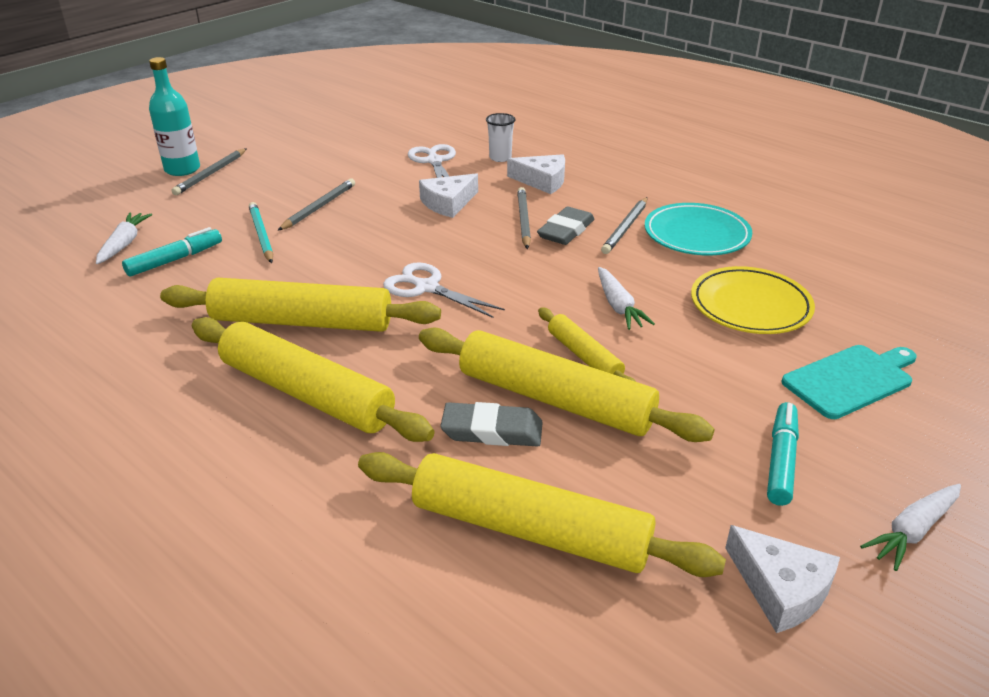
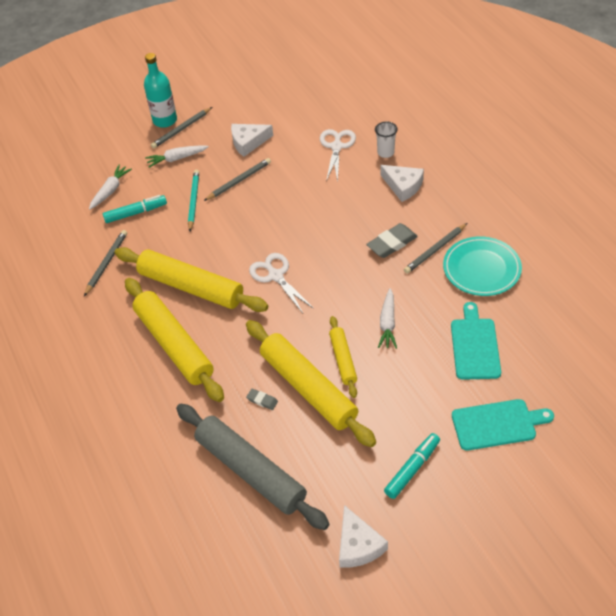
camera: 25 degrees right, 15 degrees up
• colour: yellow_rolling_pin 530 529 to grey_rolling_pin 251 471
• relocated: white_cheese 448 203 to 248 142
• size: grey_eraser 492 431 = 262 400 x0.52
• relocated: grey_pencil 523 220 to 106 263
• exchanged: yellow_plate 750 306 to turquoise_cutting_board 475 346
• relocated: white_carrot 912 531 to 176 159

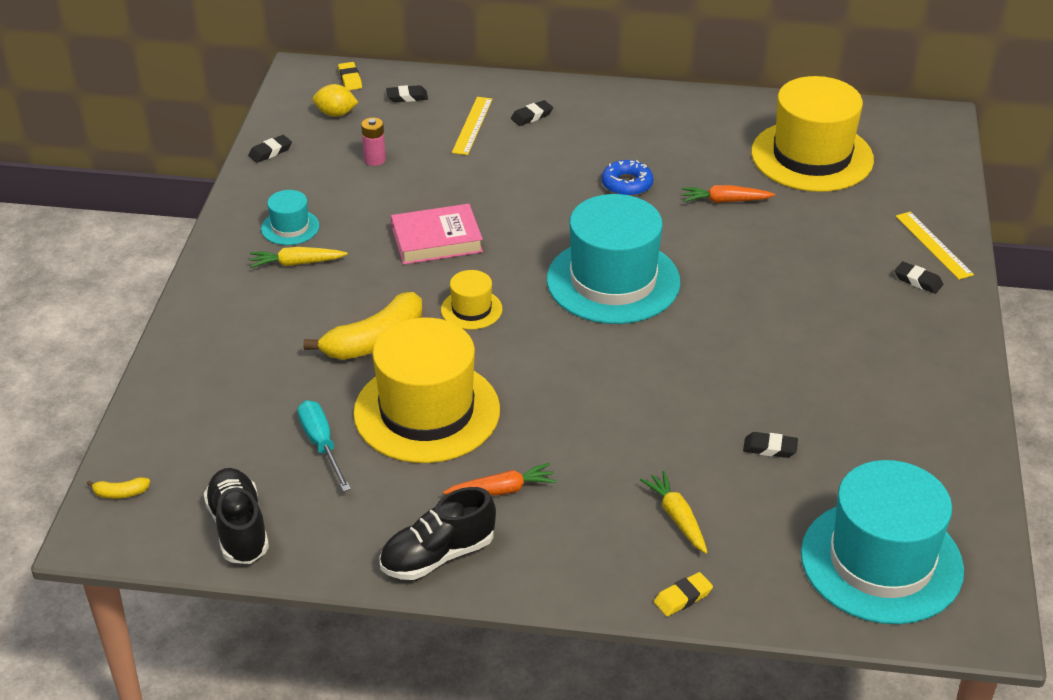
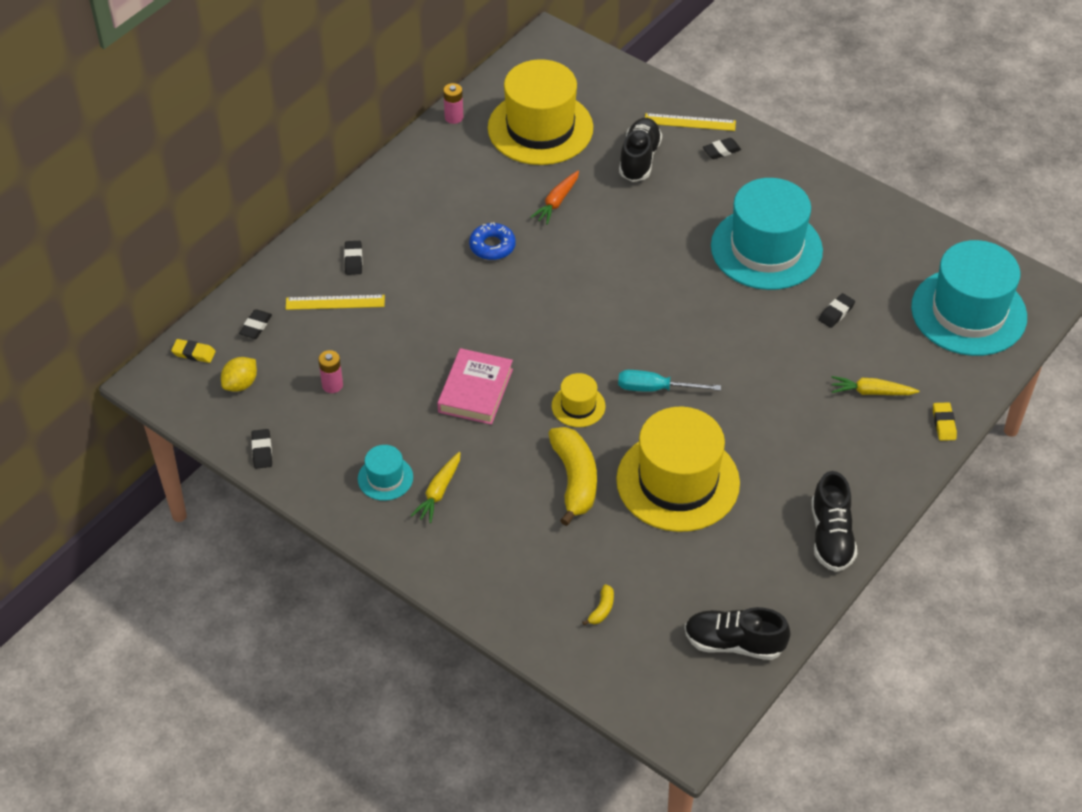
camera: 60 degrees left, 10 degrees up
• relocated: yellow_banana 121 493 to 602 609
• relocated: turquoise_screwdriver 321 445 to 655 388
• missing: orange_carrot 502 490
• spun: yellow_ruler 472 125 = 335 302 45 degrees counterclockwise
• relocated: turquoise_hat 613 281 to 766 248
• appeared: pink_battery 454 117
• appeared: black_shoe 639 159

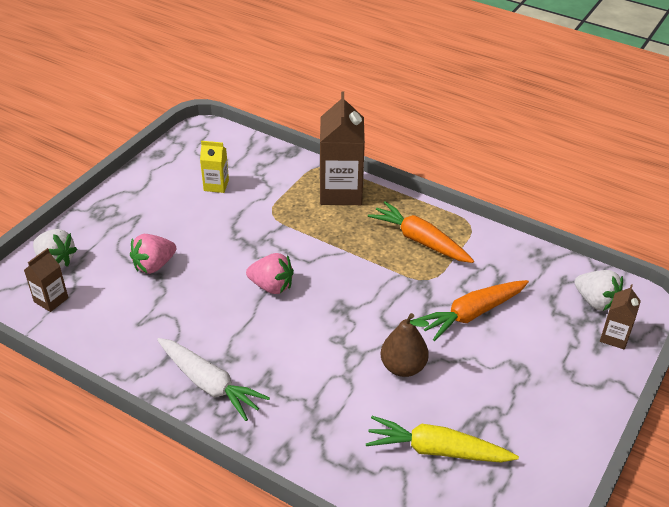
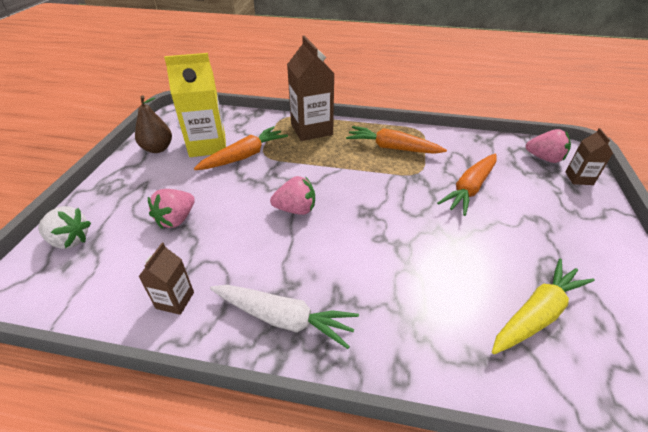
camera: 20 degrees left, 0 degrees up
• relocated: brown_carton 51 300 to 175 300
• size: yellow_carton 216 185 = 207 145 x1.94
• spun: yellow_carrot 437 450 = 536 313 150 degrees clockwise
• relocated: brown_pear 403 367 to 158 149
• colour: white_strawberry 595 301 to pink_strawberry 544 158
• appeared: orange_carrot 244 156

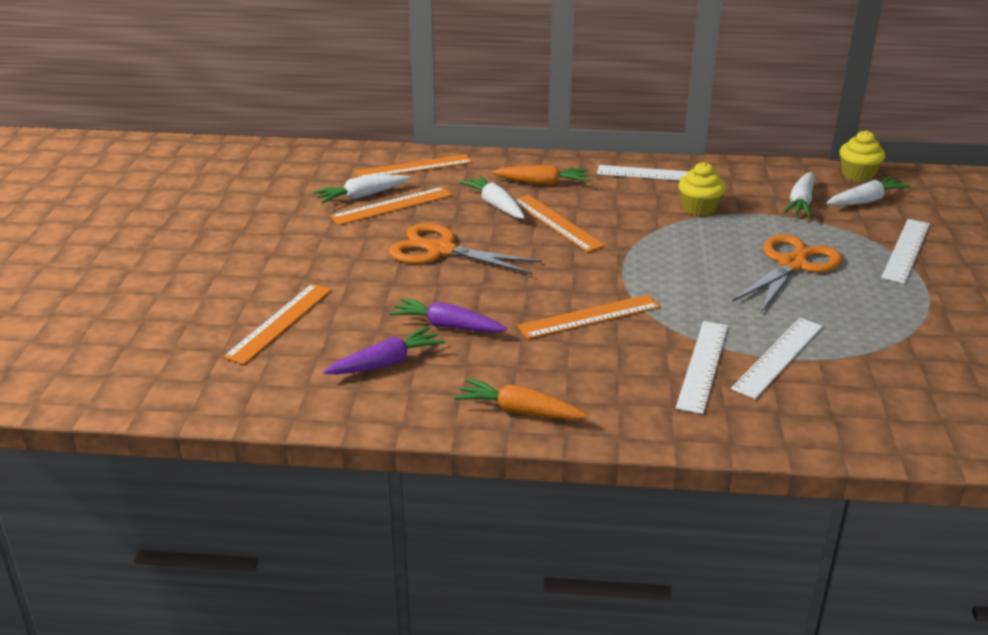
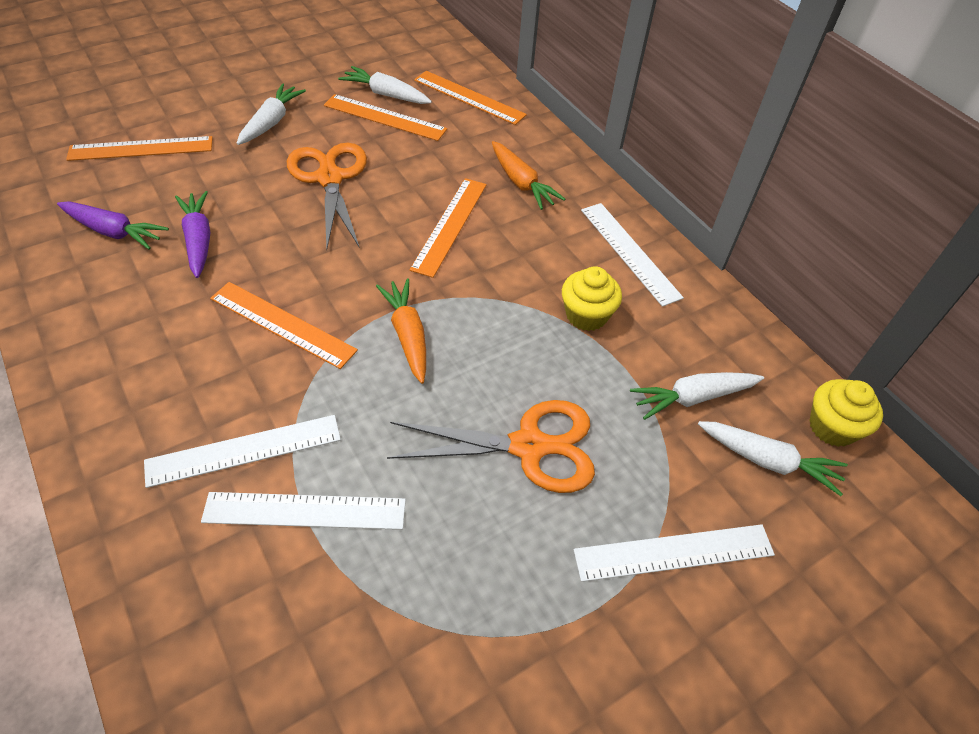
camera: 50 degrees right, 20 degrees up
• relocated: orange_carrot 519 411 to 407 335
• relocated: white_carrot 495 205 to 271 122

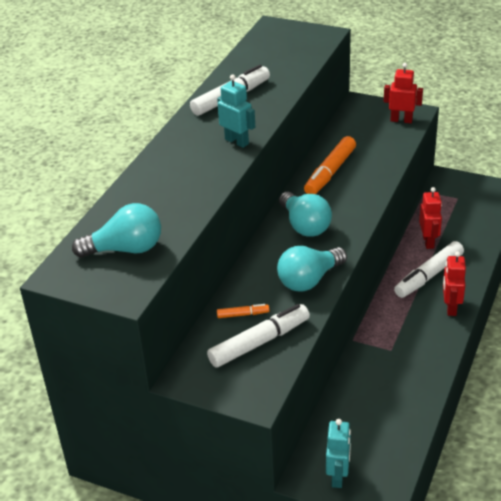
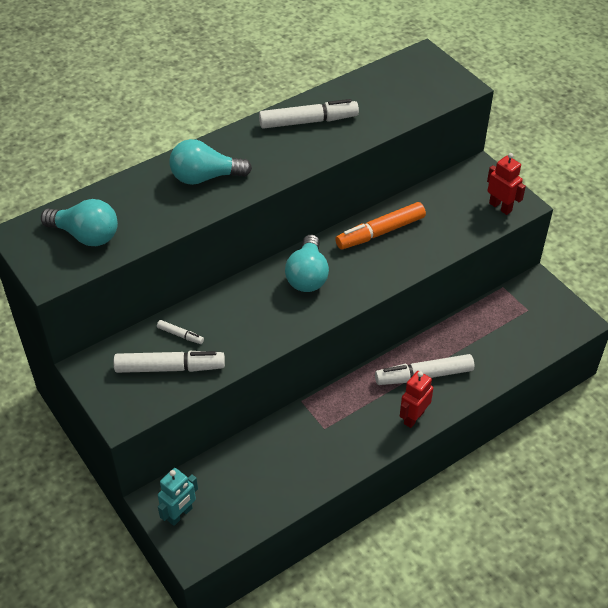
camera: 30 degrees right, 10 degrees up
• missing: turquoise_robot 237 141
• colour: orange_marker 243 314 to white_marker 180 335
• relocated: turquoise_light_bulb 309 280 to 205 177
• missing: red_robot 428 242

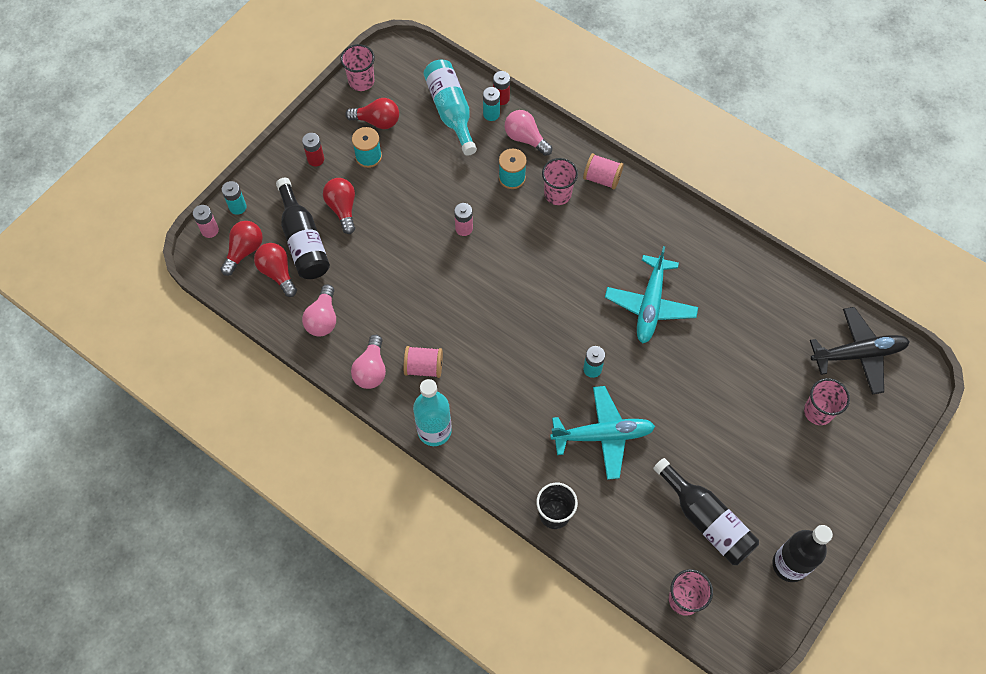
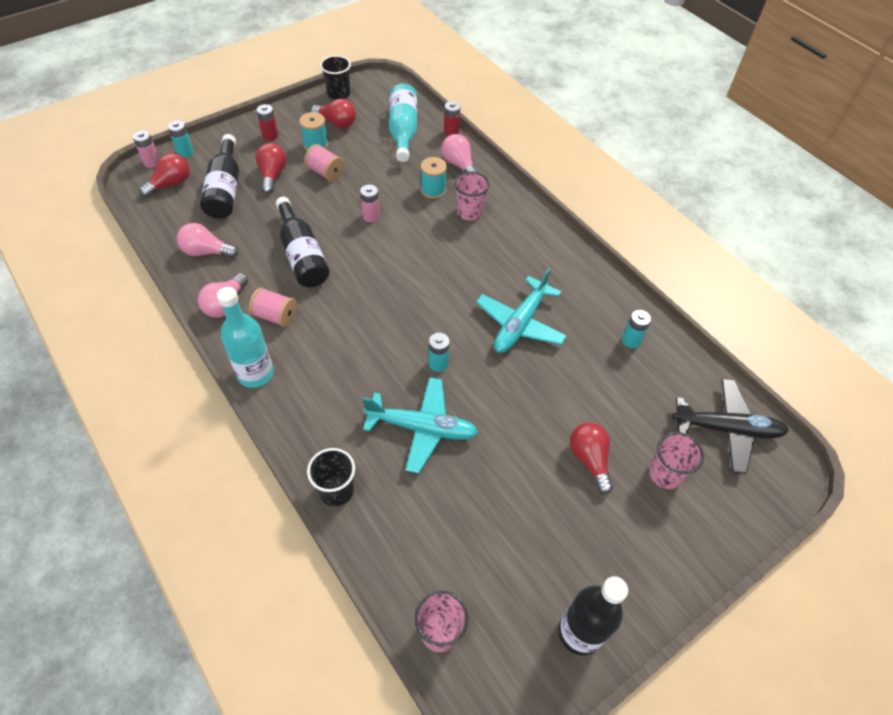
camera: 15 degrees right, 10 degrees down
• relocated: red_light_bulb 277 273 to 589 459
• spun: pink_light_bulb 323 319 = 206 252 75 degrees clockwise
• colour: pink_cup 361 81 to black_cup 338 94
• relocated: turquoise_battery 491 114 to 631 340
• relocated: pink_spool 602 178 to 325 172
• relocated: black_bottle 706 519 to 302 255

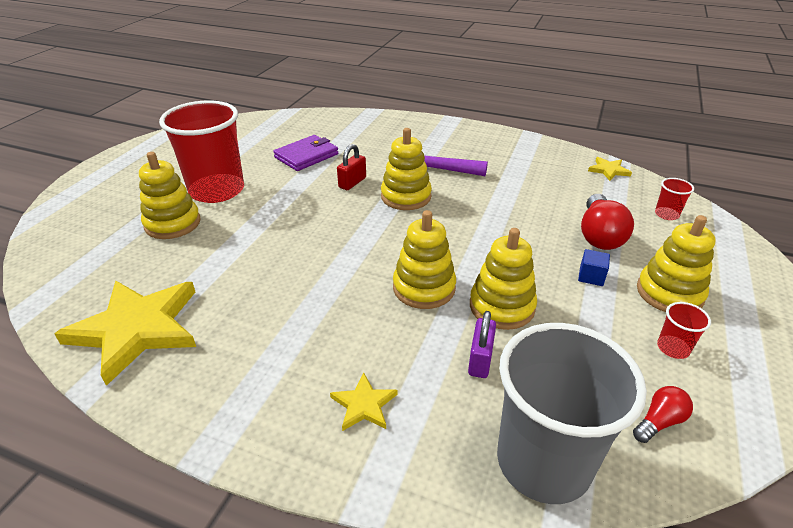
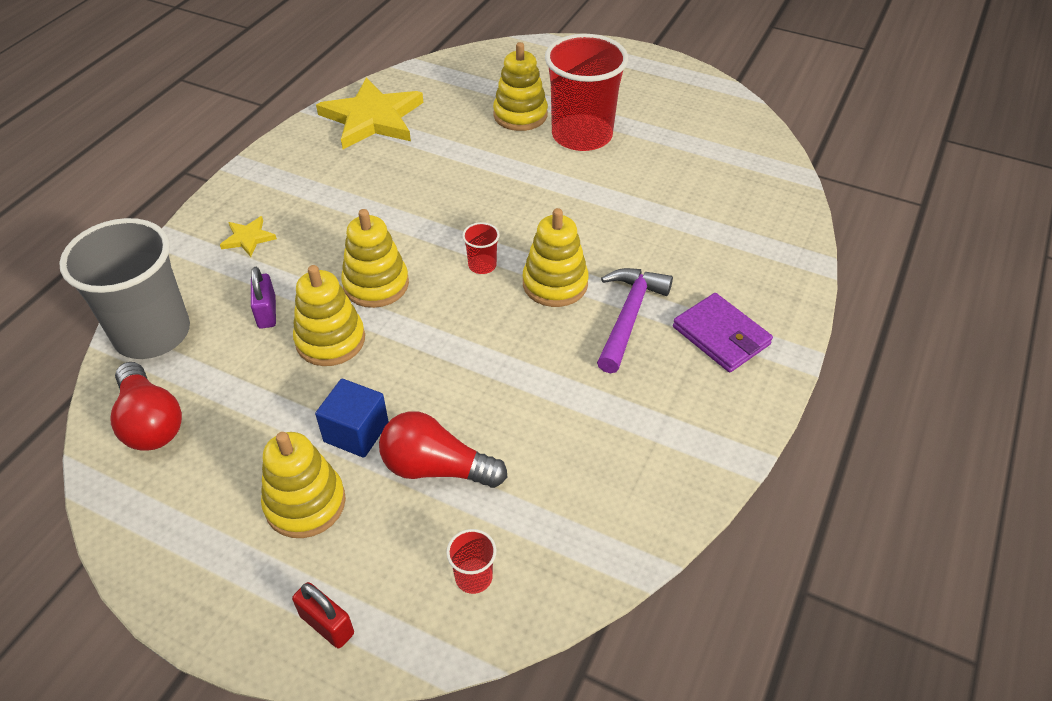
camera: 95 degrees right, 10 degrees up
• relocated: purple_wallet 306 156 to 721 336
• relocated: red_padlock 352 183 to 327 624
• spun: purple_padlock 480 360 = 267 312 60 degrees clockwise
• size: blue_cube 591 276 = 356 432 x1.64
• missing: yellow_star 608 170
• size: red_light_bulb 659 421 = 150 422 x1.85
• relocated: red_cup 673 348 to 482 265

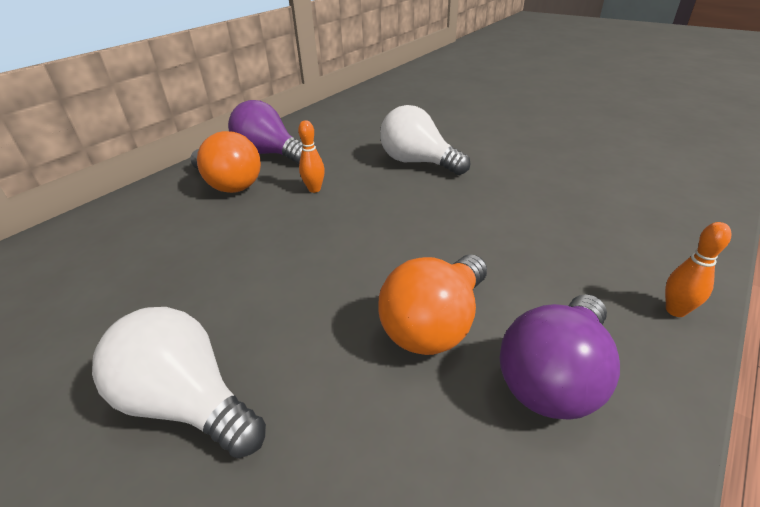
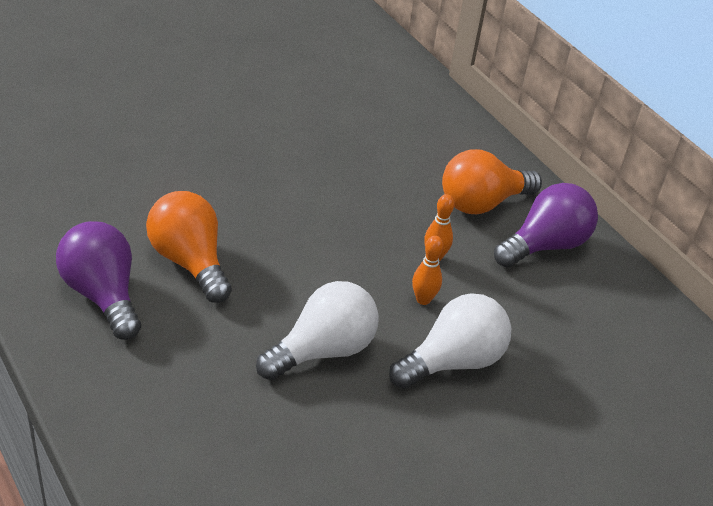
camera: 105 degrees right, 5 degrees up
• relocated: white_light_bulb 188 402 to 323 350
• relocated: orange_bowling_pin 675 310 to 423 299

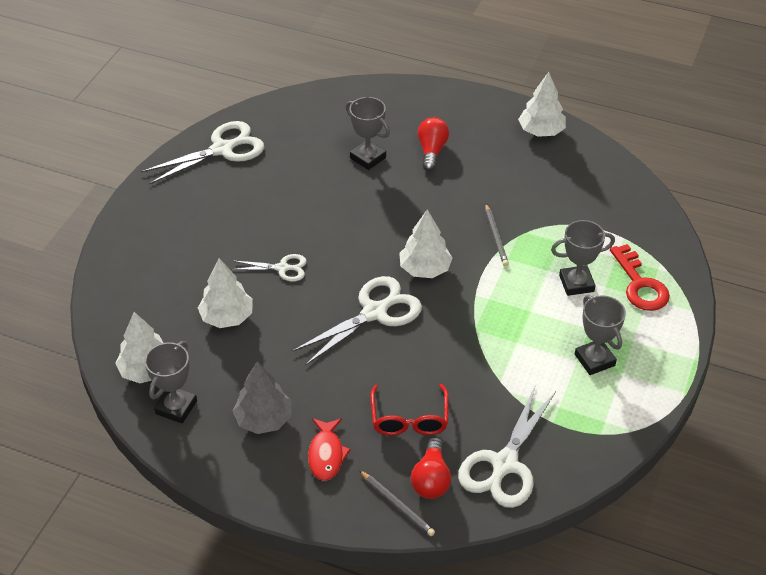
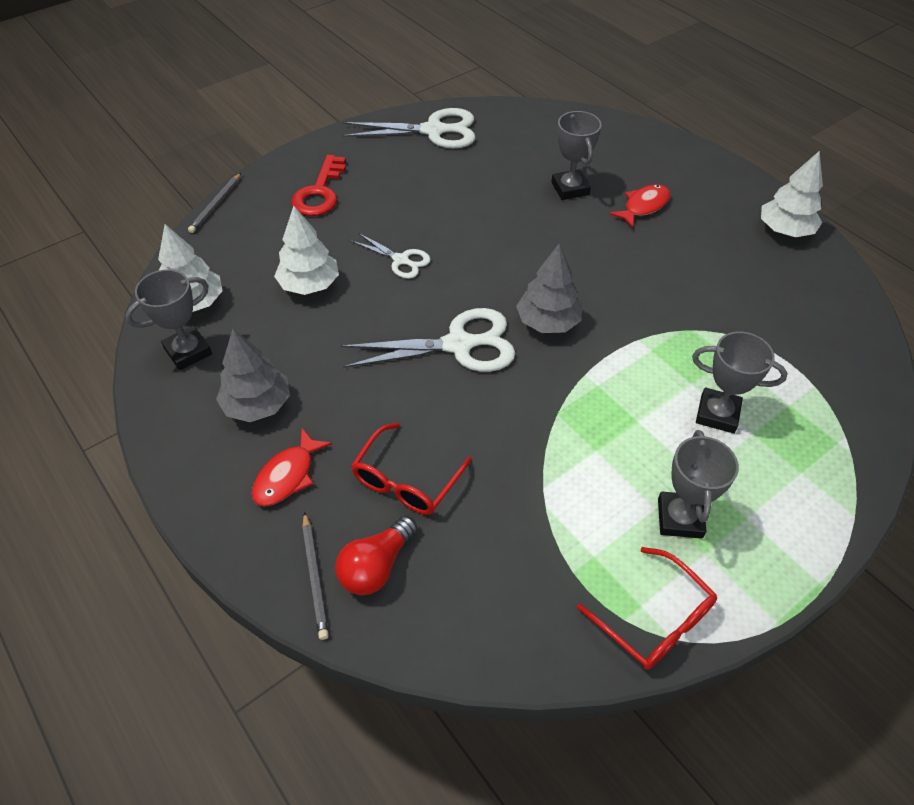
camera: 30 degrees right, 5 degrees up
• colour: white_tree 425 269 to grey_tree 548 322
• exchanged: red_light_bulb 432 151 to red_fish 643 206
• missing: white_scissors 504 464
• relocated: grey_pencil 496 237 to 216 205
• relocated: red_key 640 284 to 320 192
• appeared: red_glasses 654 620

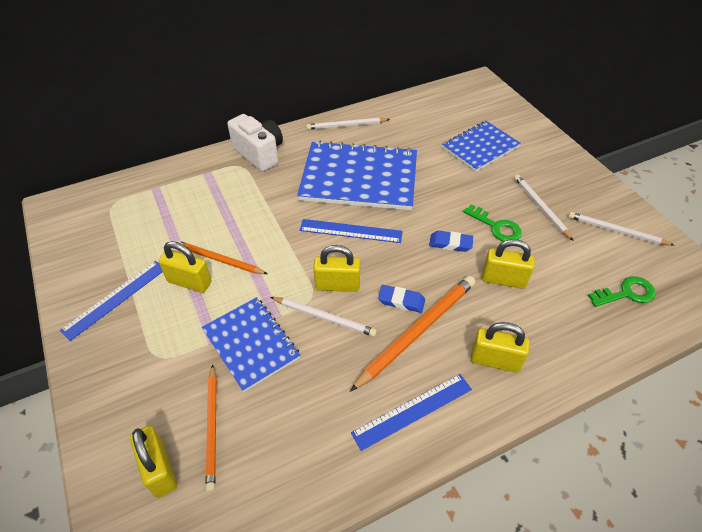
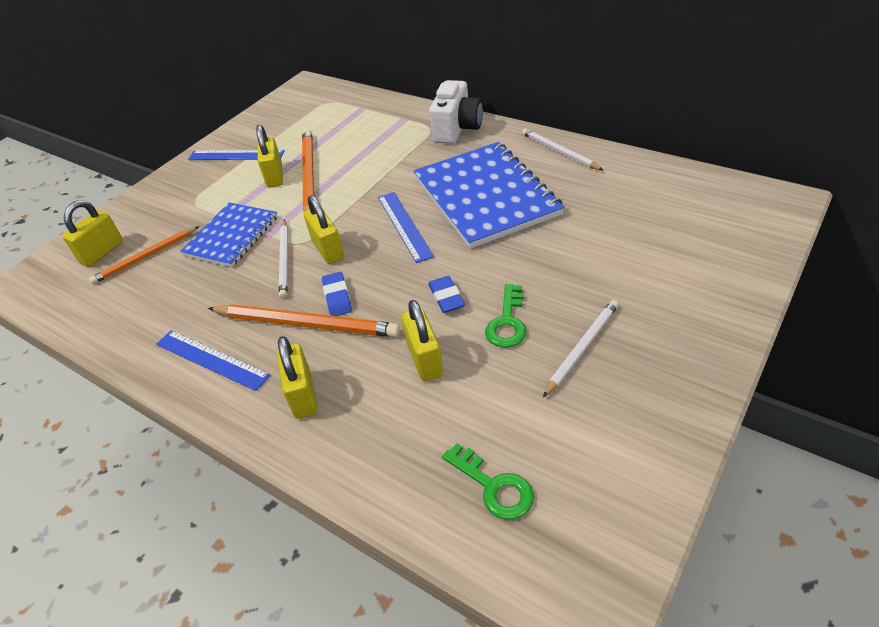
camera: 65 degrees right, 5 degrees down
• size: orange_pencil 218 260 = 309 176 x1.56
• missing: blue_notebook 480 147
• missing: white_pencil 616 231

